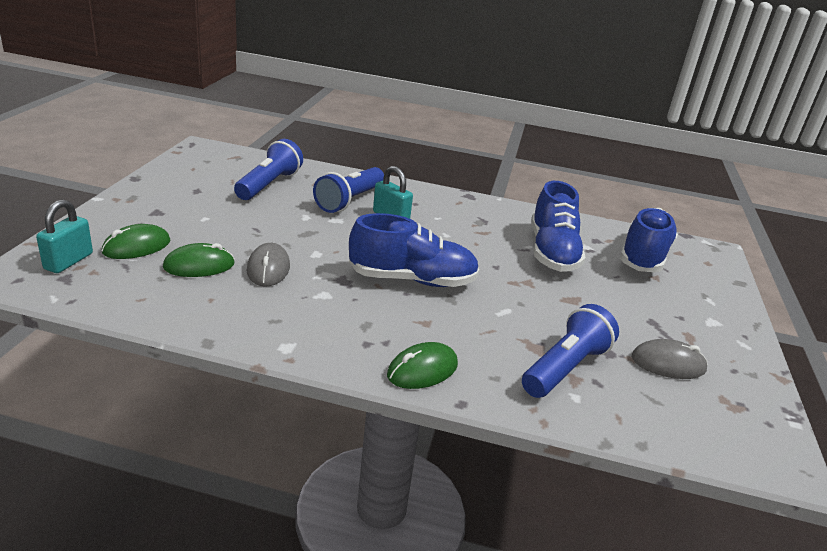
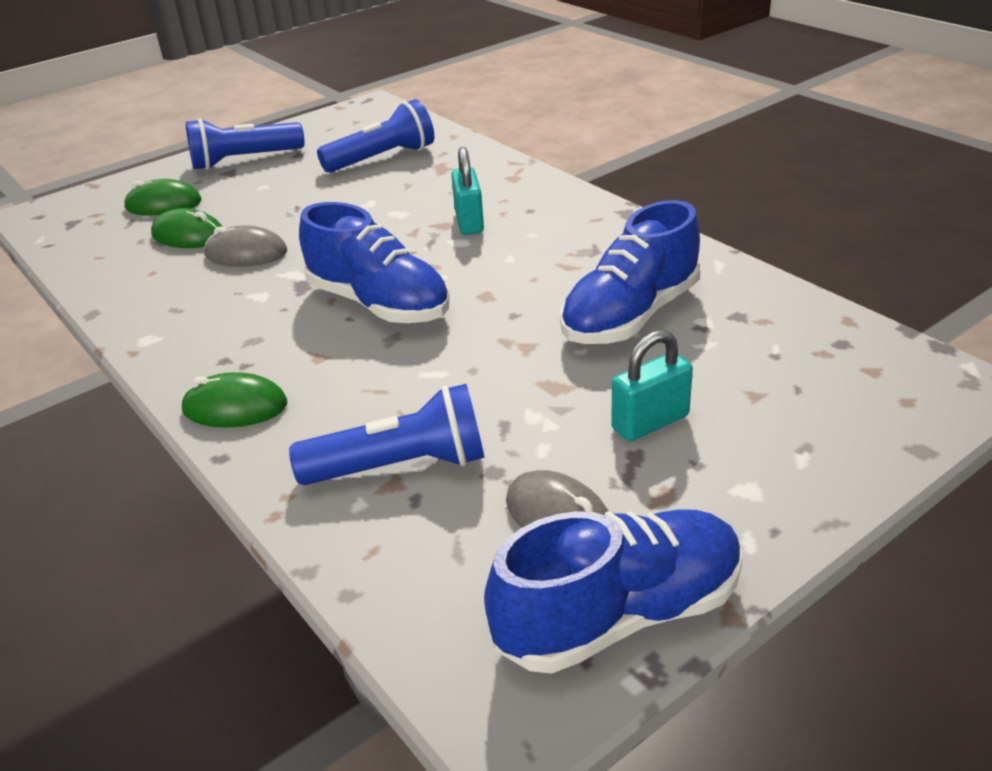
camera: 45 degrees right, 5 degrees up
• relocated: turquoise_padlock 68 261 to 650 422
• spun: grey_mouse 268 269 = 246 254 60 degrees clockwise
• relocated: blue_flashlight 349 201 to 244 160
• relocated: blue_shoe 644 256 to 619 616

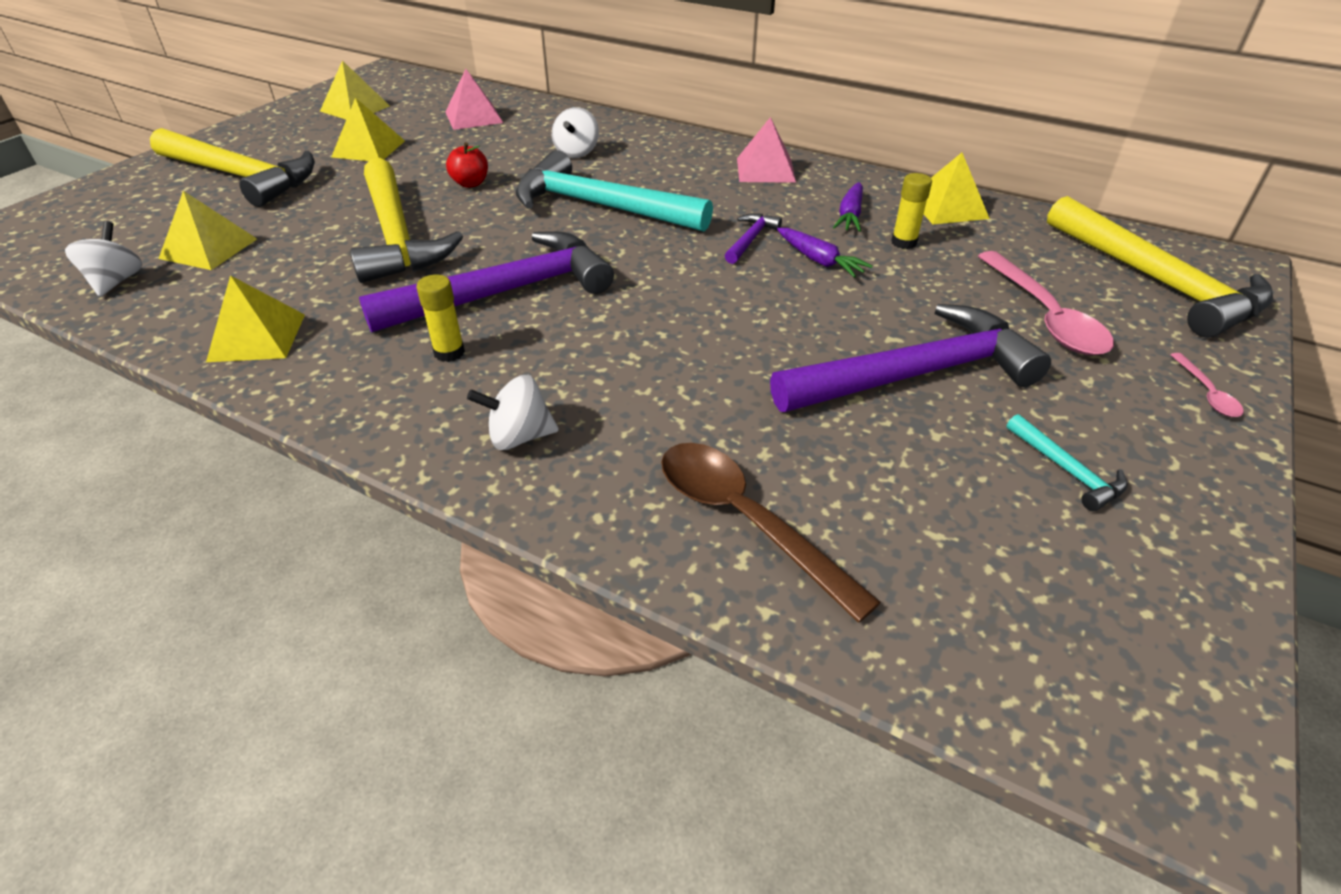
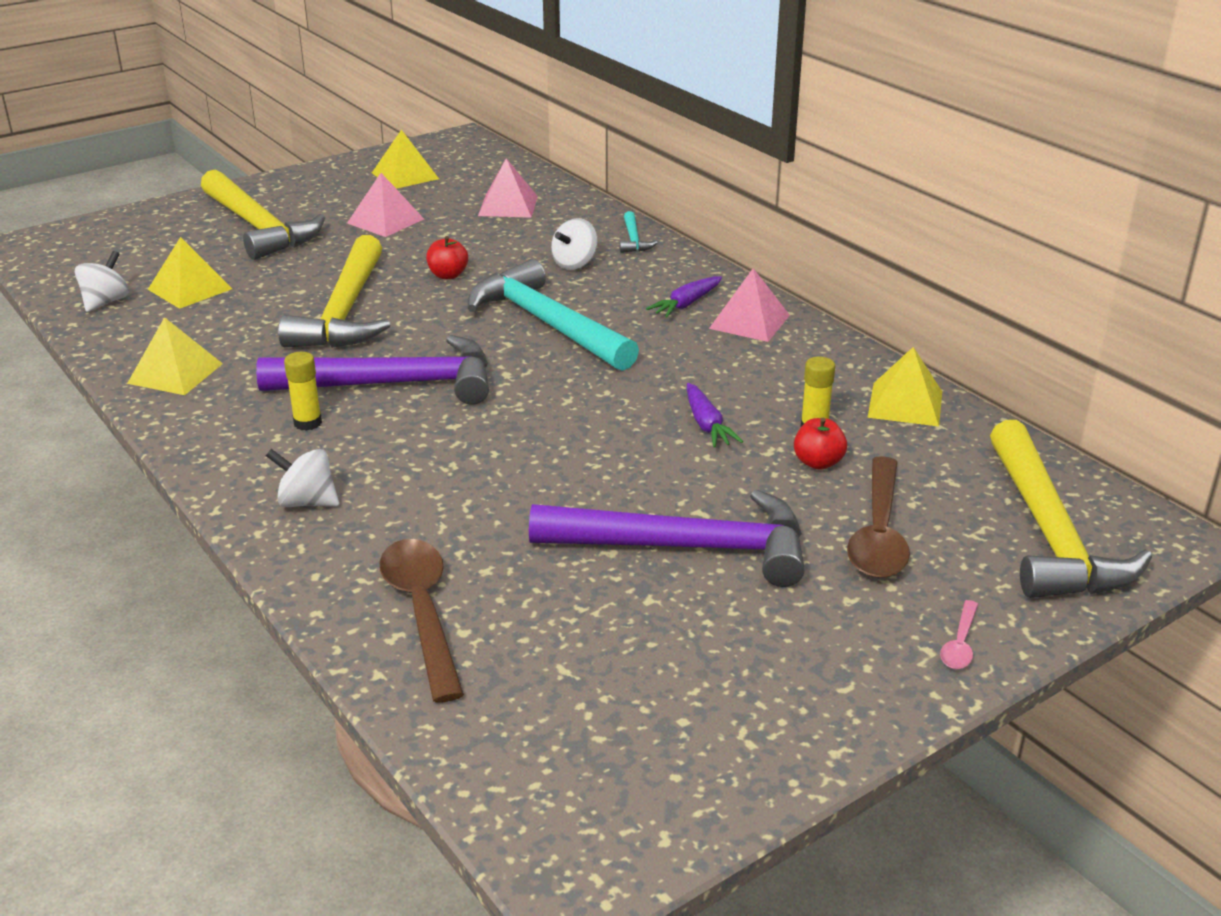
camera: 25 degrees right, 10 degrees down
• colour: yellow_pyramid 368 149 to pink_pyramid 385 221
• missing: purple_hammer 750 239
• relocated: purple_carrot 850 215 to 686 304
• colour: pink_spoon 1044 316 to brown_spoon 878 532
• relocated: turquoise_hammer 1067 470 to 633 240
• appeared: red_apple 818 462

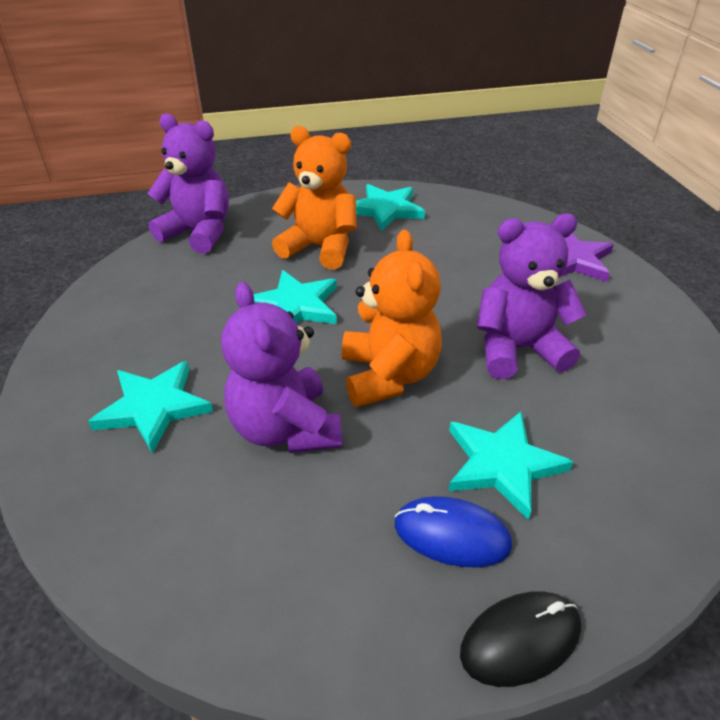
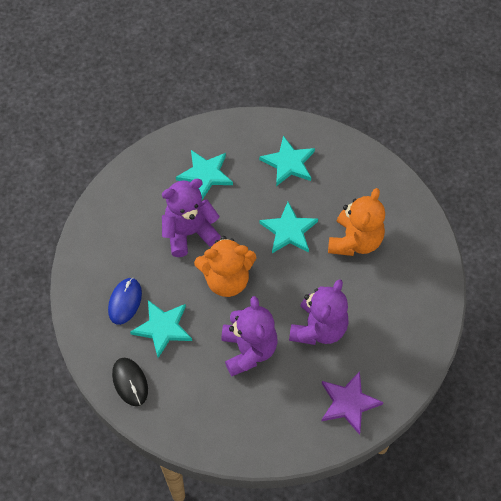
camera: 90 degrees right, 20 degrees up
• relocated: purple_teddy_bear 198 233 to 318 328
• relocated: turquoise_star 386 209 to 288 163
• relocated: black_mouse 520 639 to 130 382

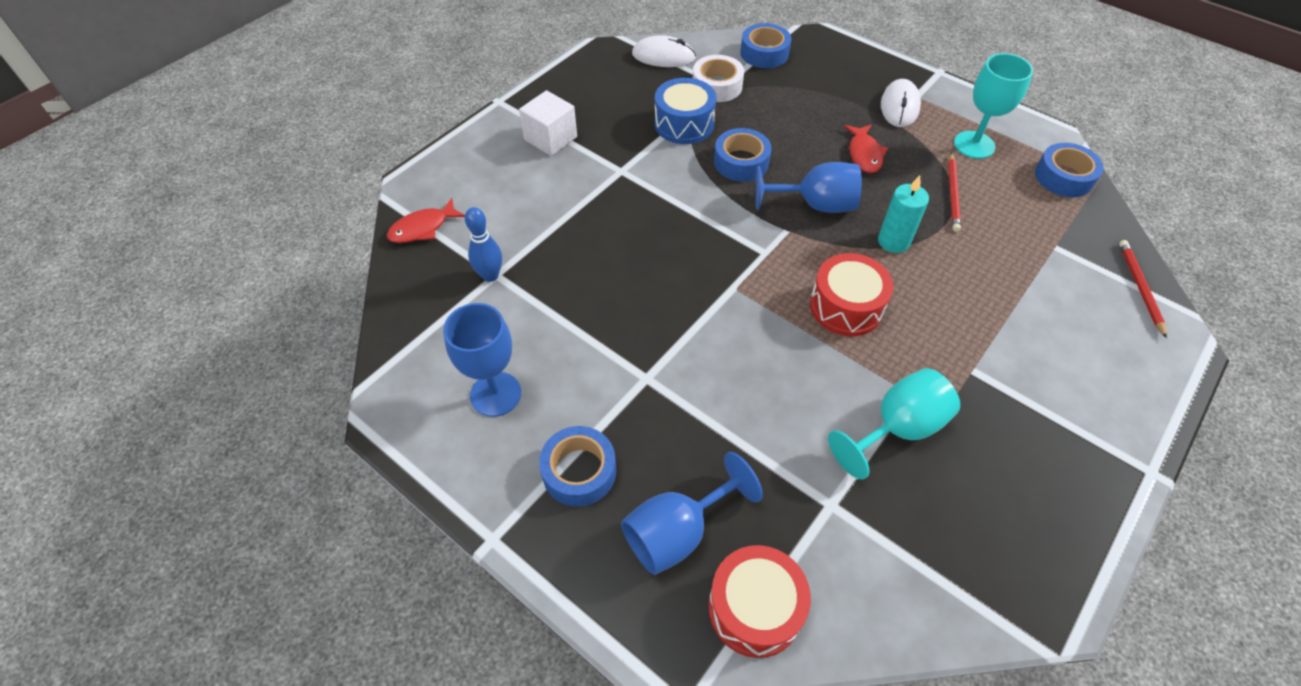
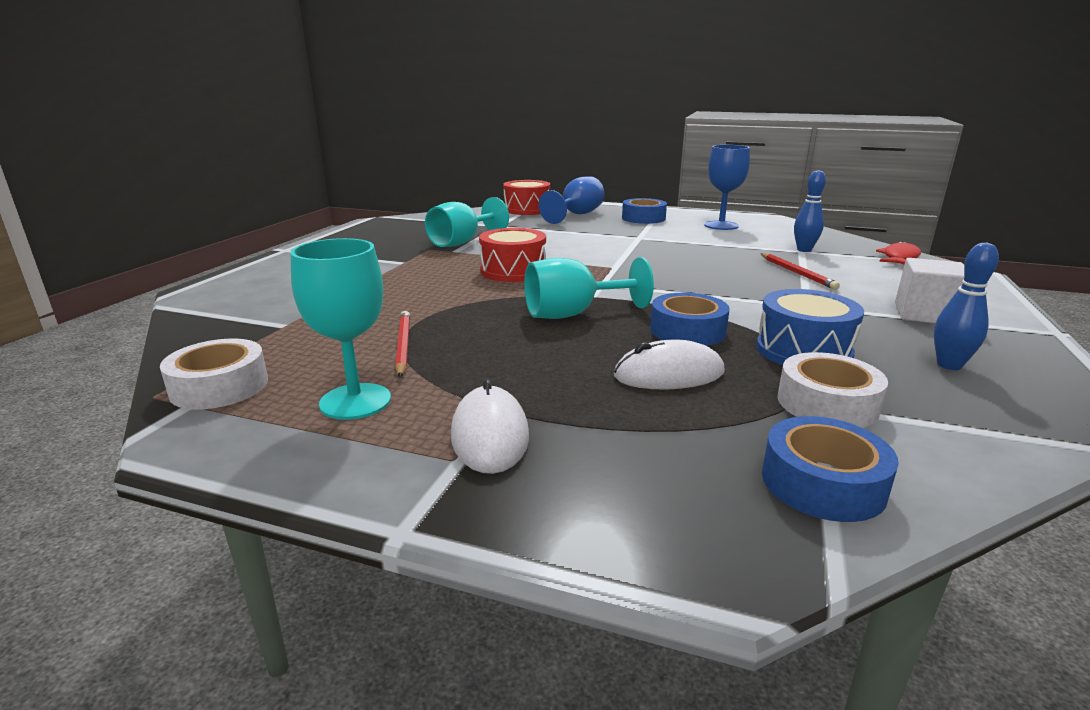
camera: 160 degrees right, 30 degrees down
• relocated: white_mouse 663 56 to 669 374
• colour: blue_goblet 815 205 to turquoise_goblet 573 314
• missing: red_fish 864 154
• missing: turquoise_candle 893 241
• colour: blue_tape 1064 177 to white_tape 219 386
• relocated: red_pencil 1139 288 to 797 273
• appeared: blue_bowling_pin 949 365

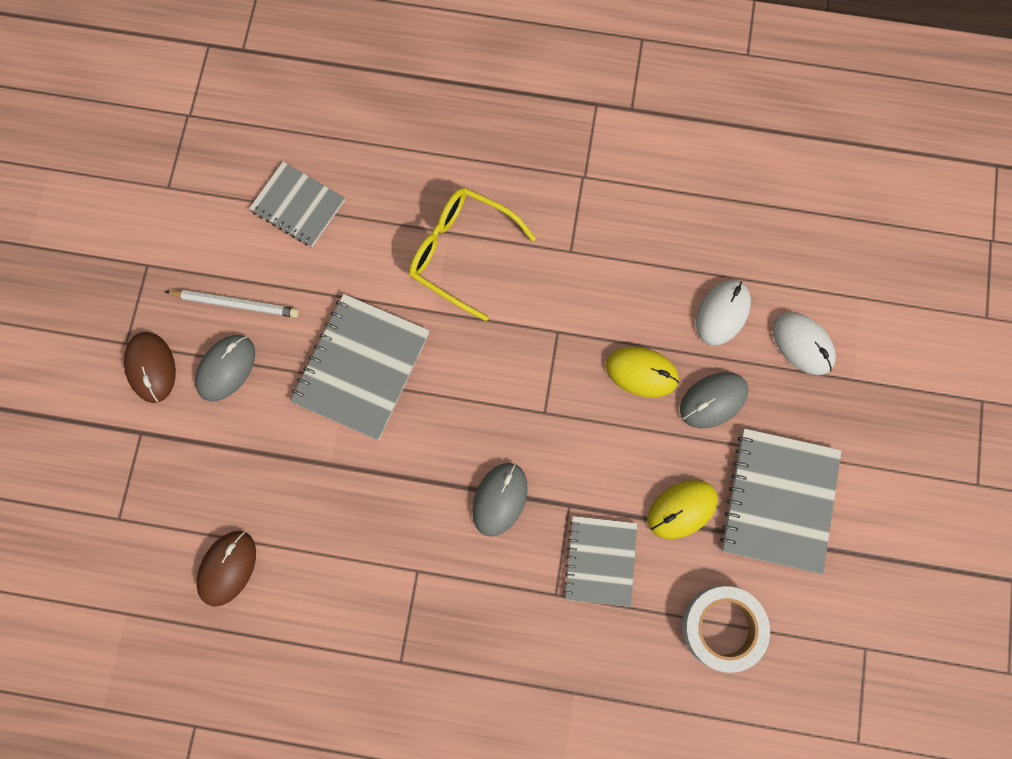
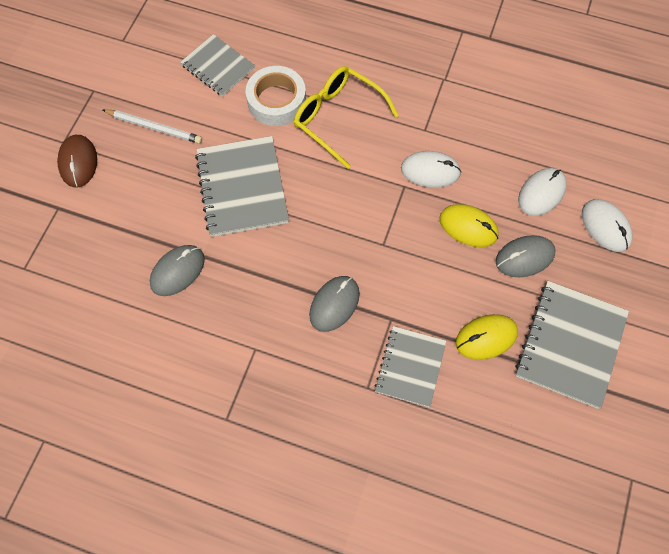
camera: 10 degrees right, 10 degrees down
• relocated: grey_mouse 226 368 to 177 271
• missing: brown_mouse 227 568
• spun: grey_notebook 361 367 = 242 188 45 degrees counterclockwise
• relocated: white_tape 722 627 to 276 101
• appeared: white_mouse 430 171

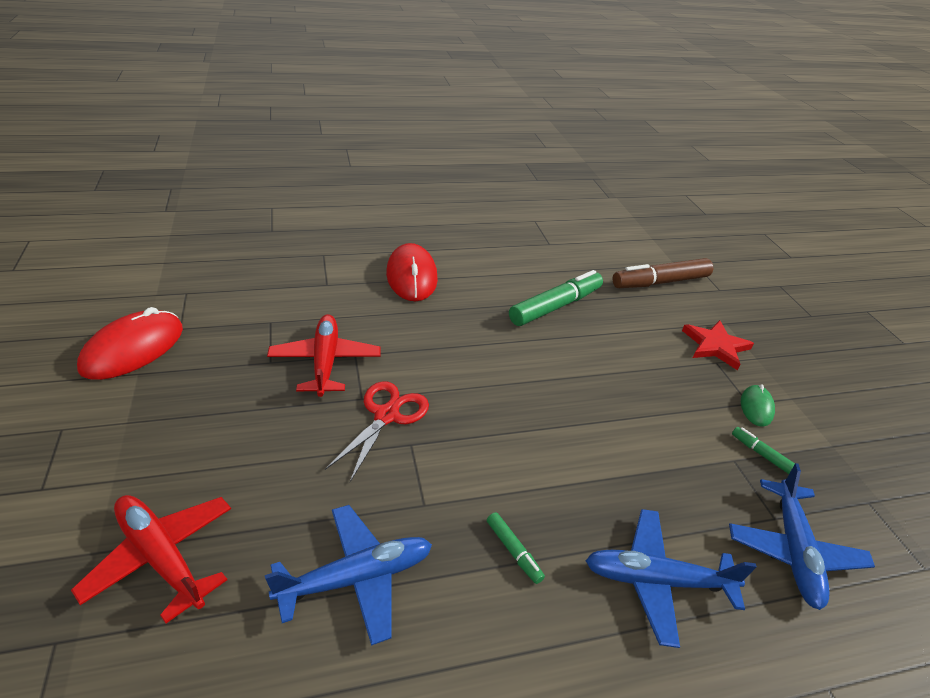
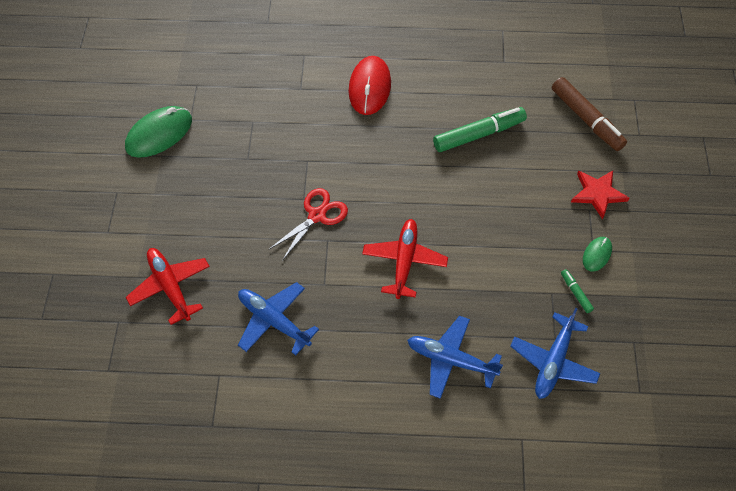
camera: 20 degrees right, 20 degrees up
• colour: red_mouse 133 348 to green_mouse 159 134
• spun: blue_plane 357 578 = 273 321 135 degrees counterclockwise
• relocated: red_plane 325 361 to 404 261
• missing: green_marker 513 551
• spun: brown_marker 660 282 = 586 119 120 degrees counterclockwise

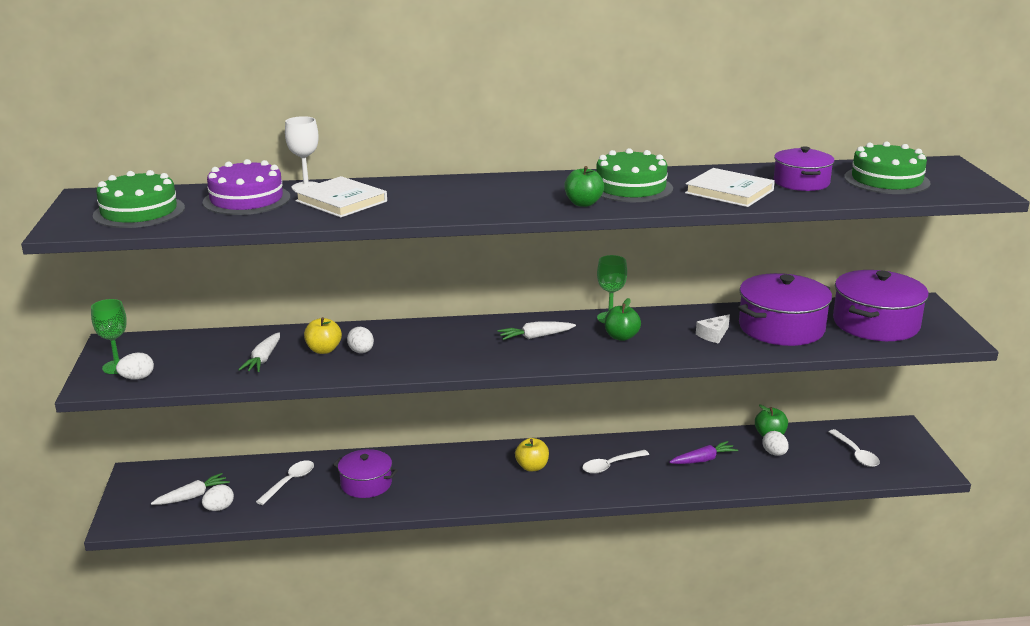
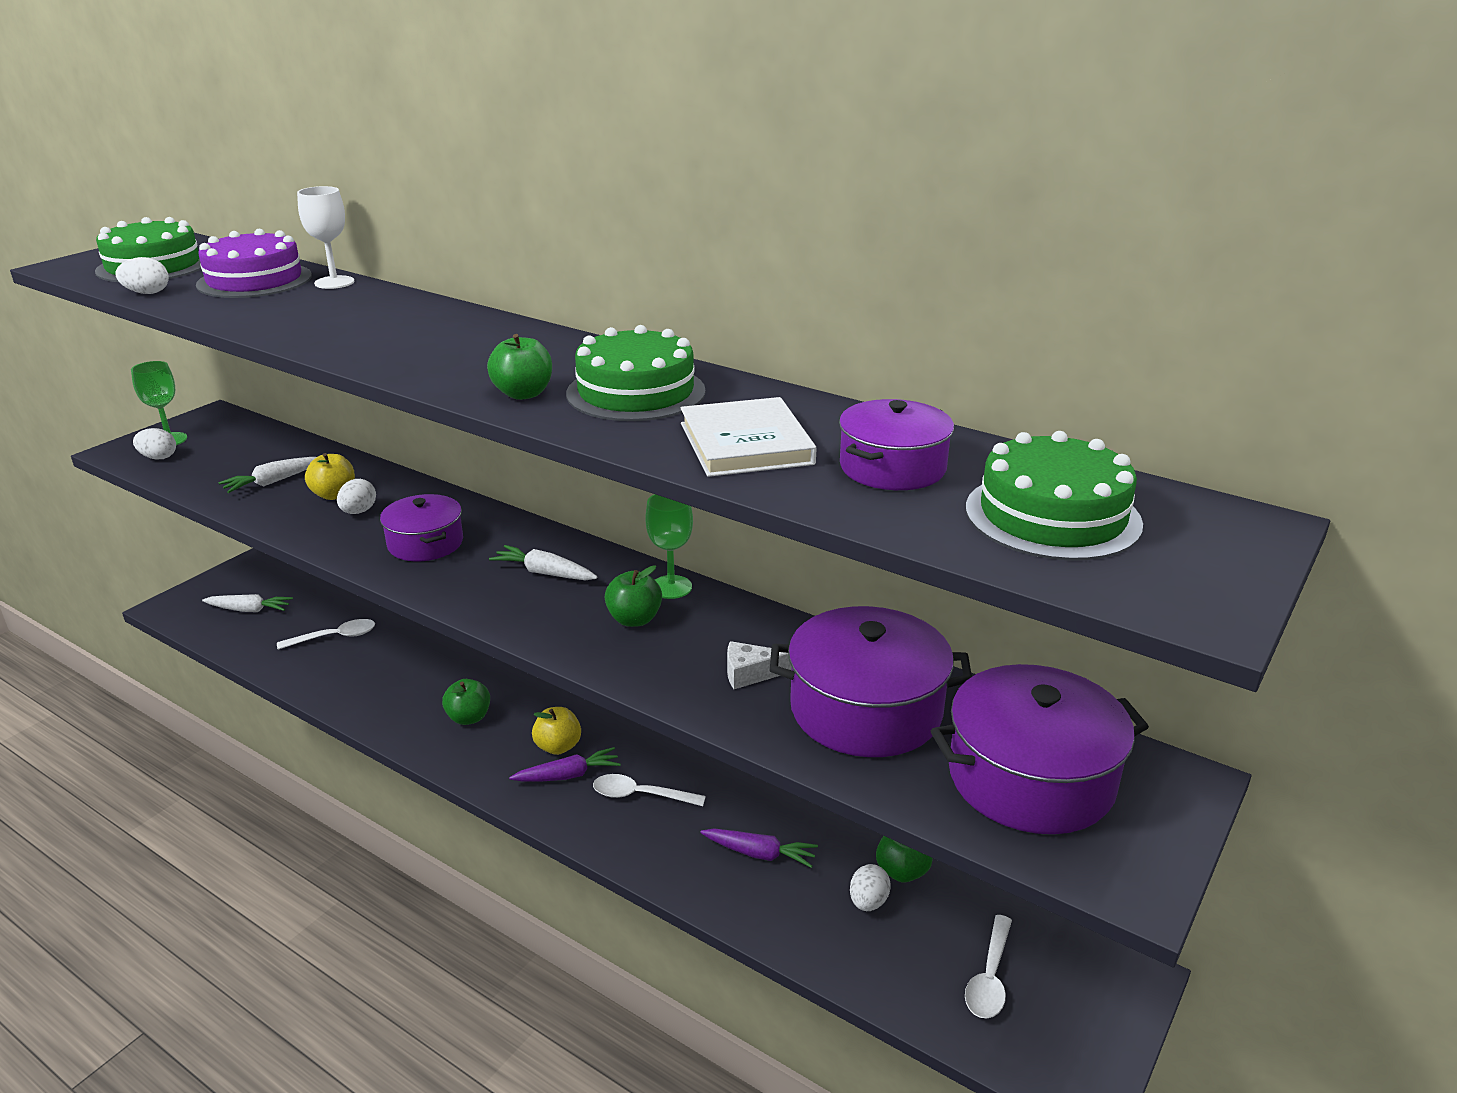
camera: 40 degrees right, 5 degrees up
• relocated: white_egg 219 508 to 147 293
• missing: white_book 341 201
• relocated: purple_pot 366 484 to 425 543
• appeared: green_apple 469 718
• appeared: purple_carrot 568 775

